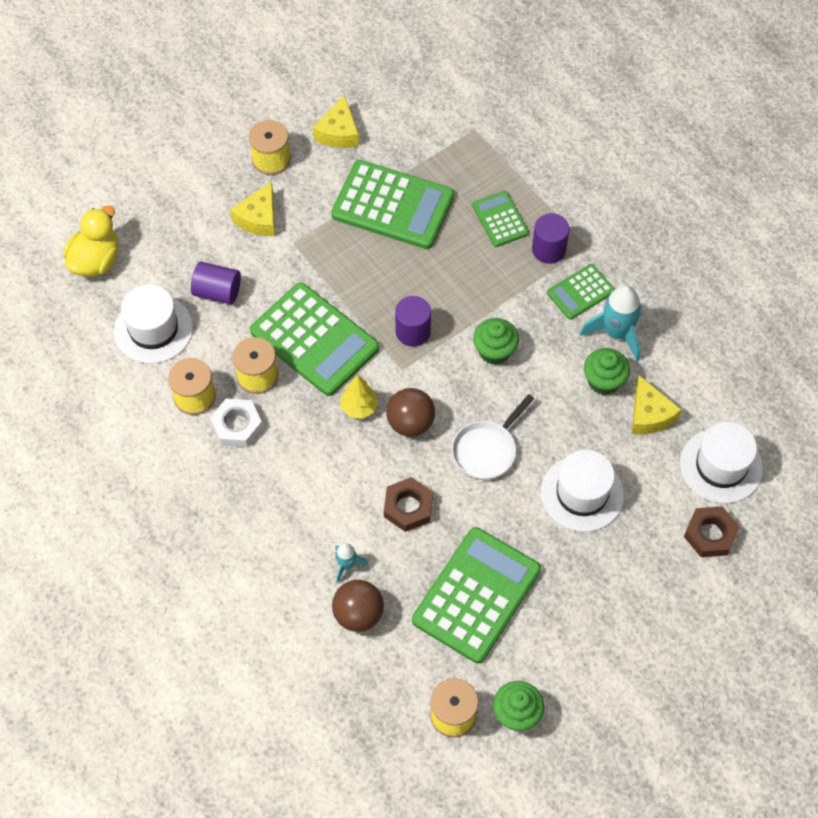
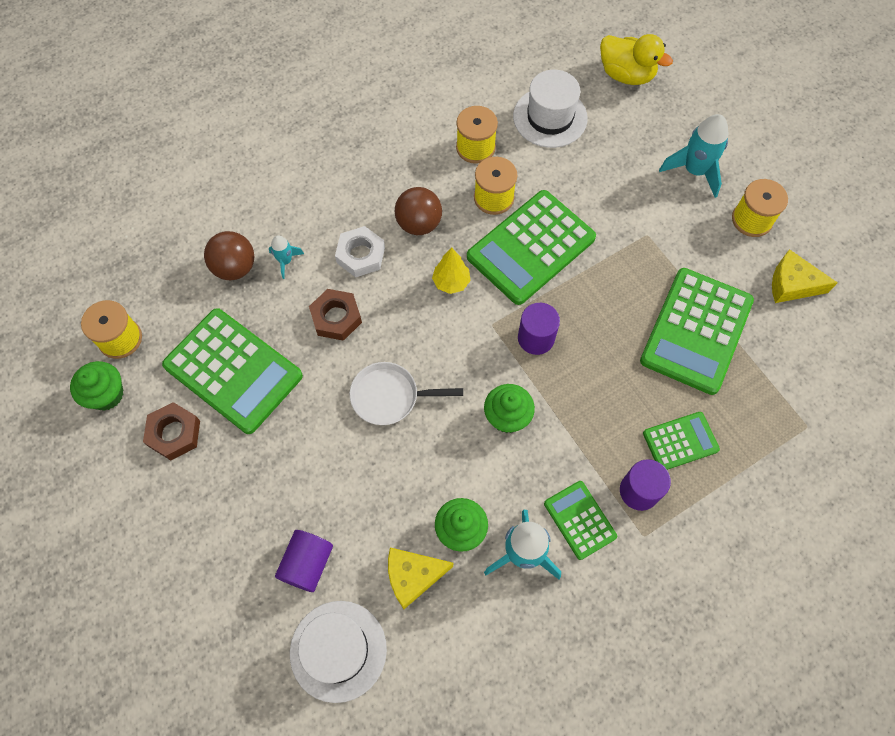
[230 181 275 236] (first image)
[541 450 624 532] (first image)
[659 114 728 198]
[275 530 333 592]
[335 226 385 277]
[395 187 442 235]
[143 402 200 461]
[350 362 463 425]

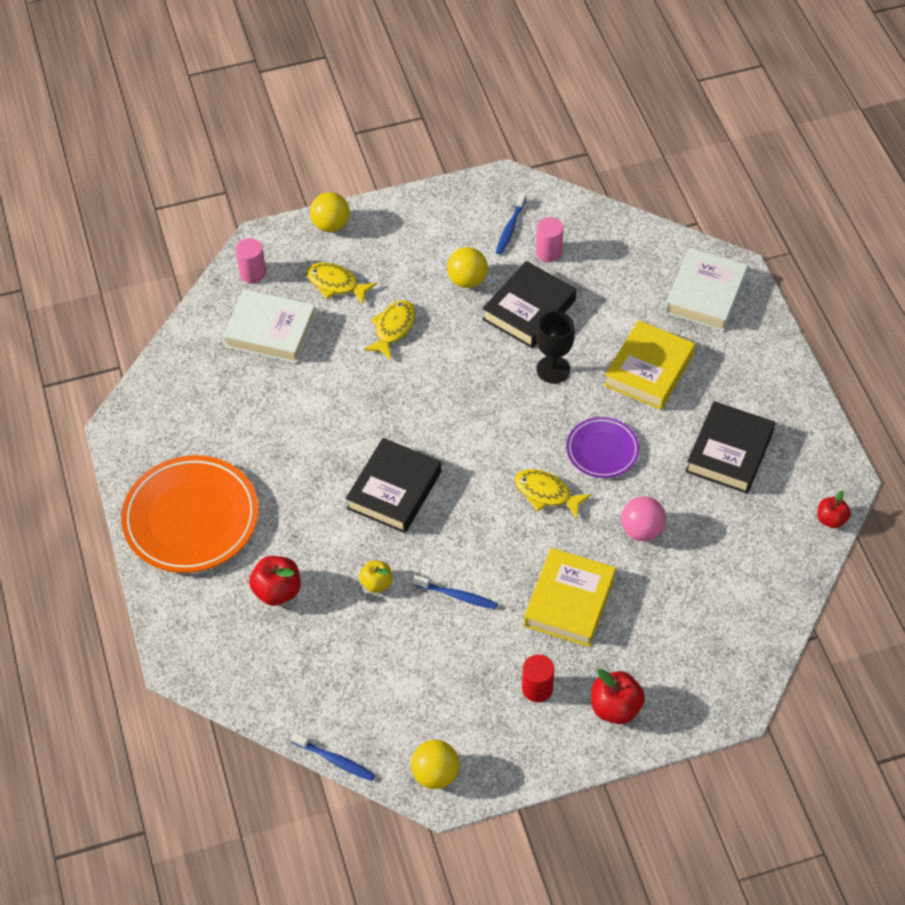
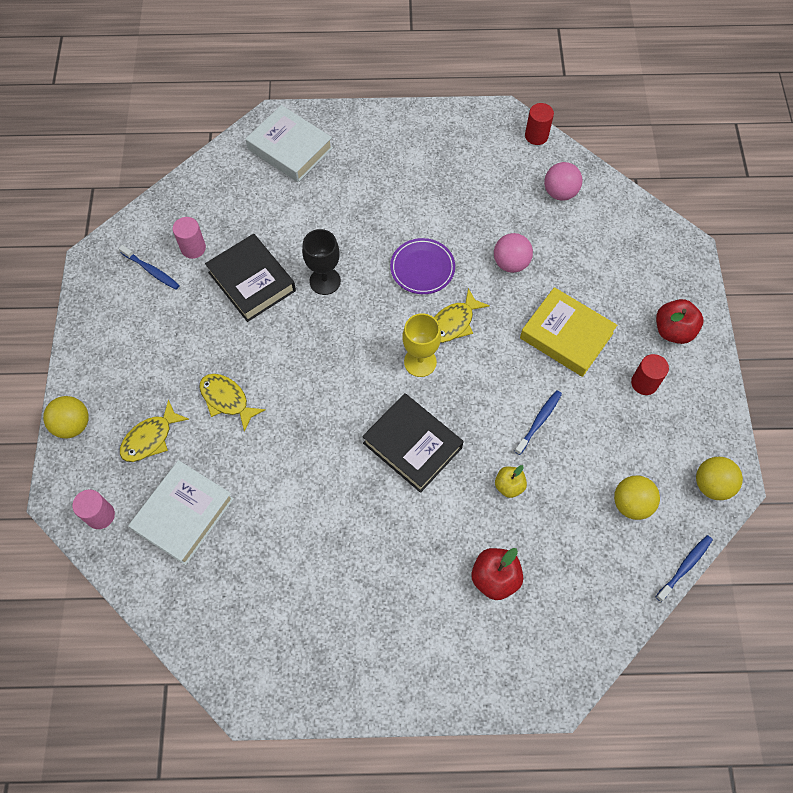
[121 455 259 573] (first image)
[604 320 695 410] (first image)
[685 401 775 494] (first image)
[403 313 441 377]
[544 162 582 201]
[614 476 660 520]
[525 103 554 145]

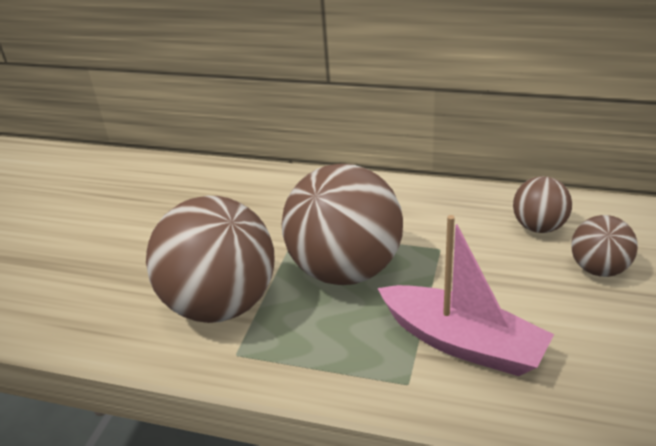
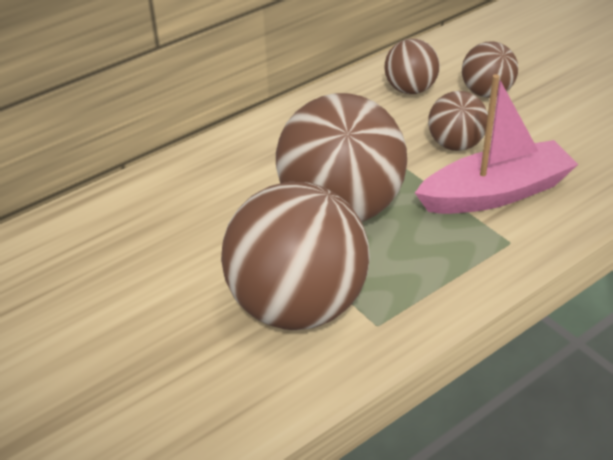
[428 91 488 151]

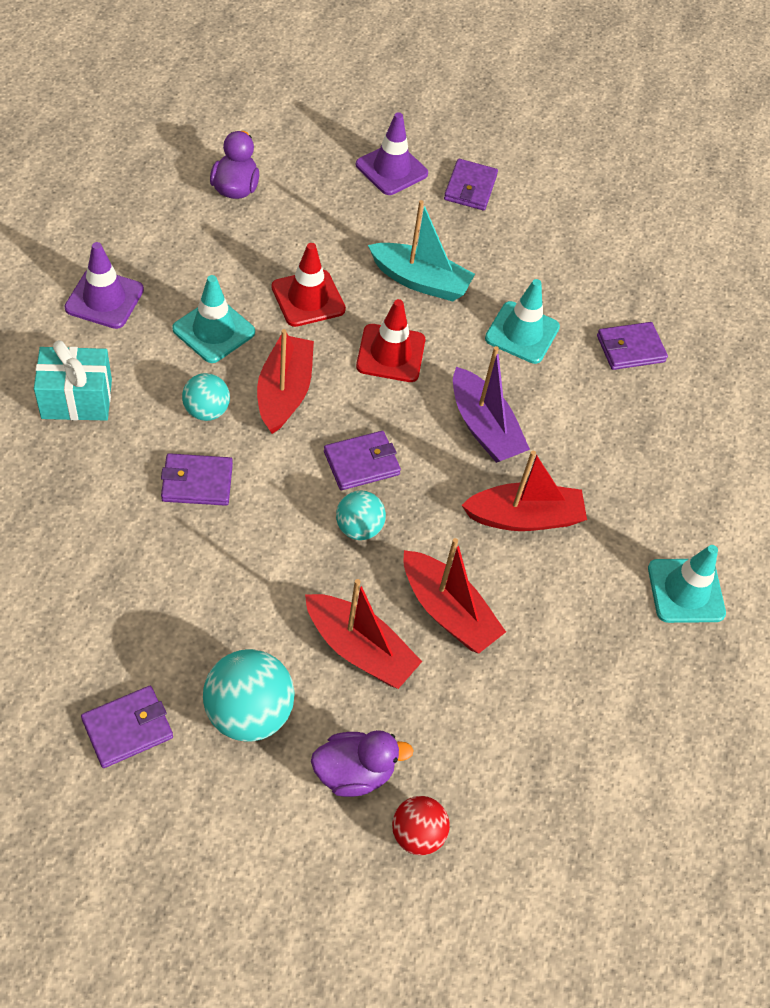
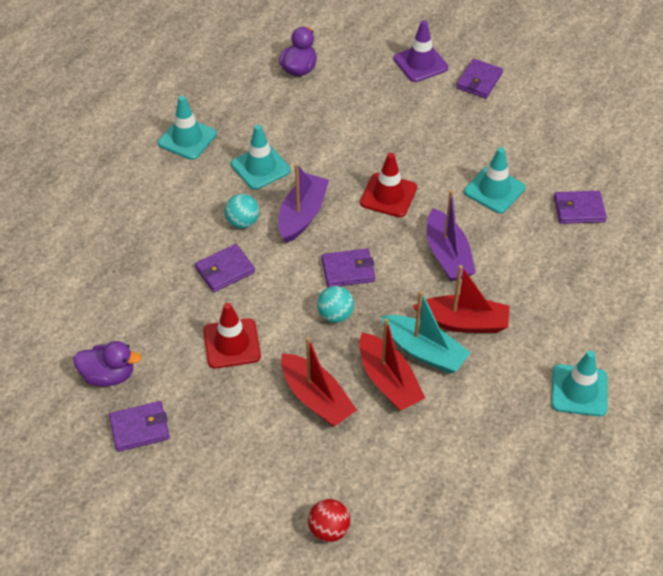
[34 340 112 421] (first image)
[203 649 295 742] (first image)
[203 303 261 368]
[73 341 141 387]
[381 291 471 374]
[158 96 217 160]
[278 164 329 243]
[195 244 255 292]

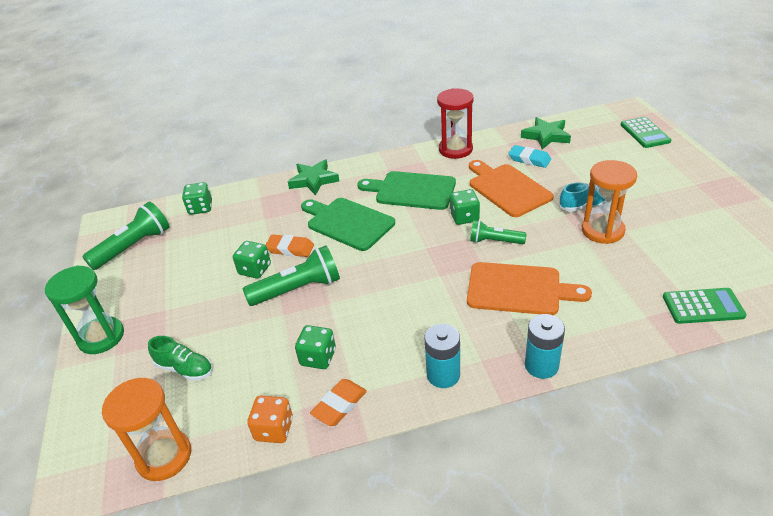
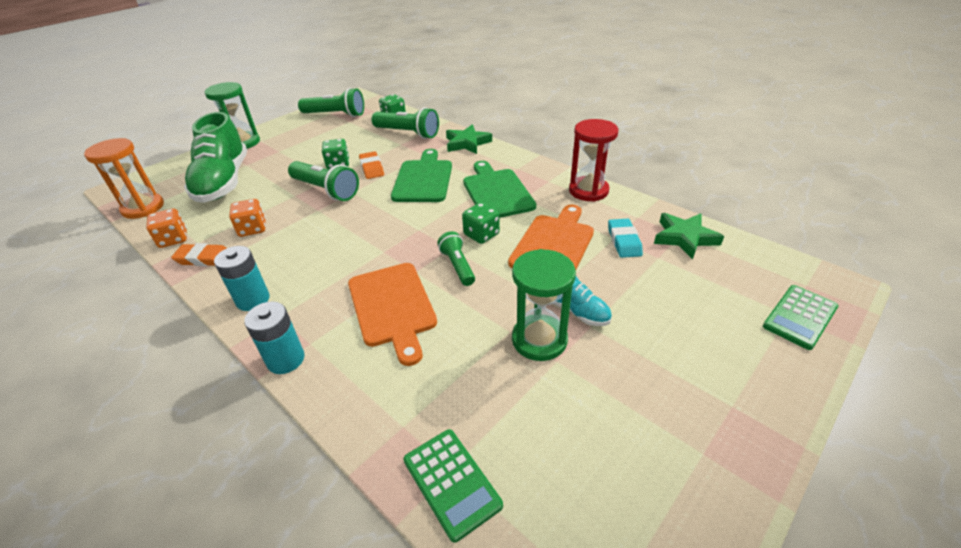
[371 107 439 139]
[229 199 266 237]
[512 249 576 361]
[184 112 247 203]

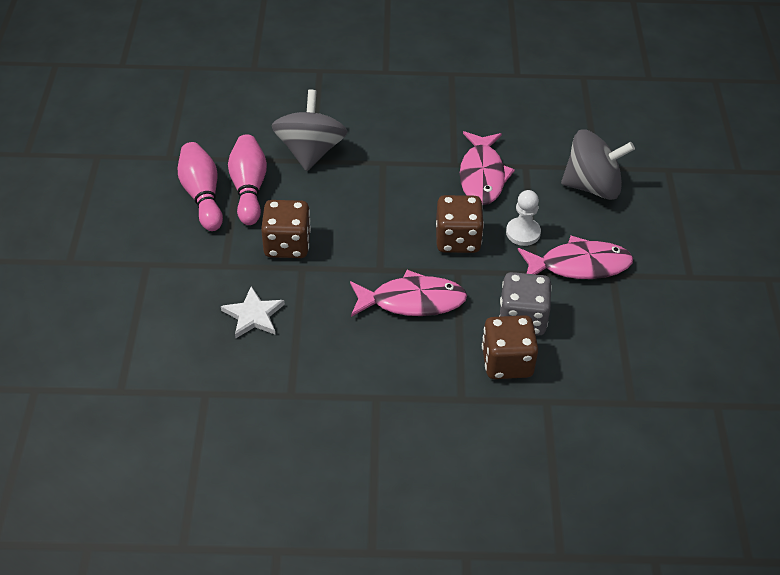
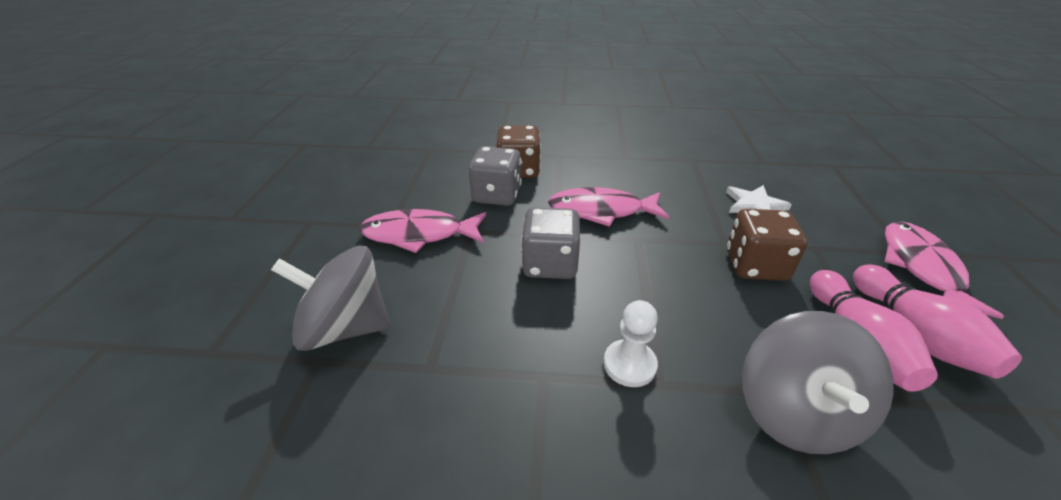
[885 221 1004 319]
[603 300 658 387]
[521 208 580 279]

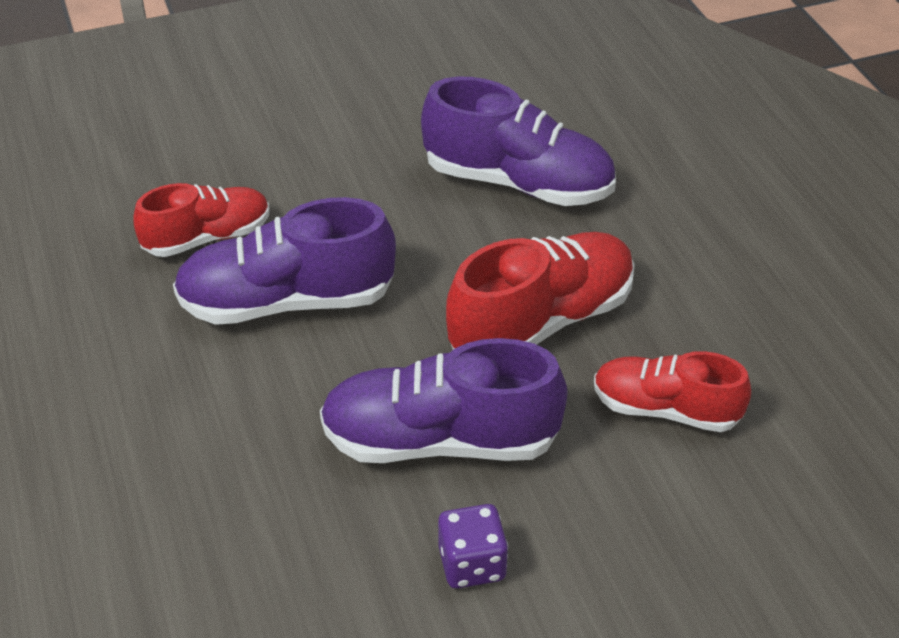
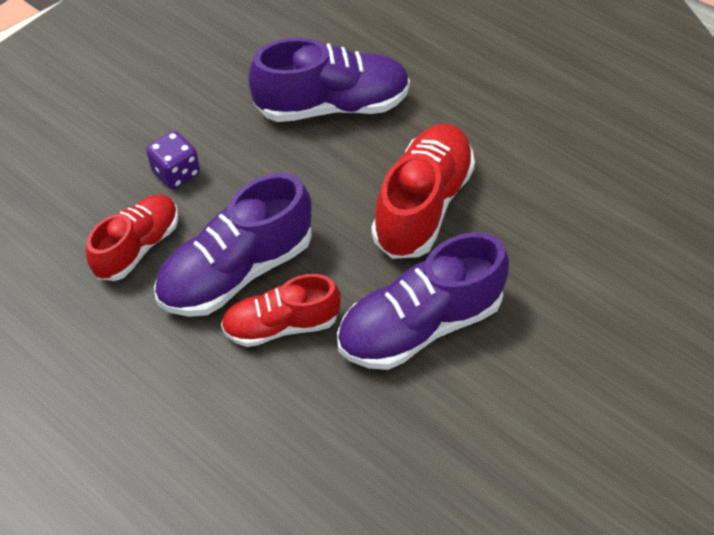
[146 131 200 189]
[221 274 341 347]

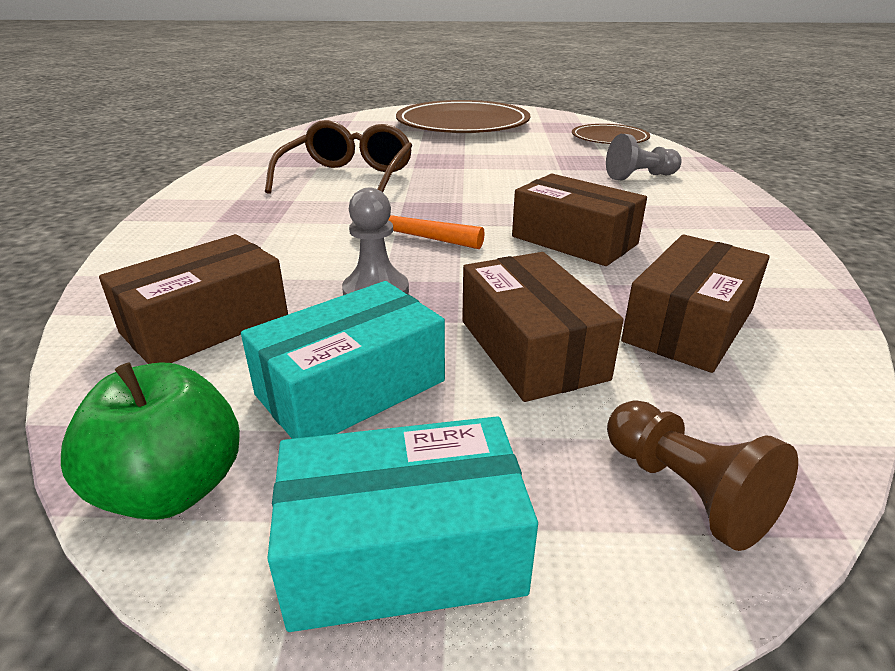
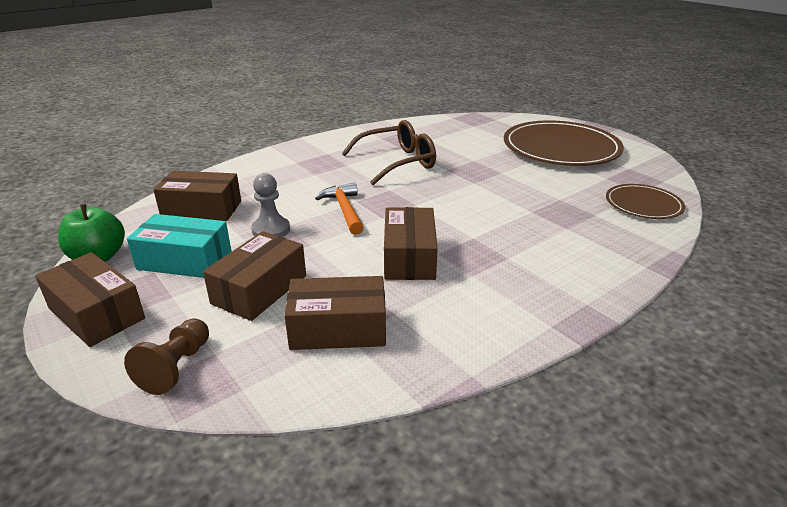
[606 134 682 180] (first image)
[35 252 145 347]

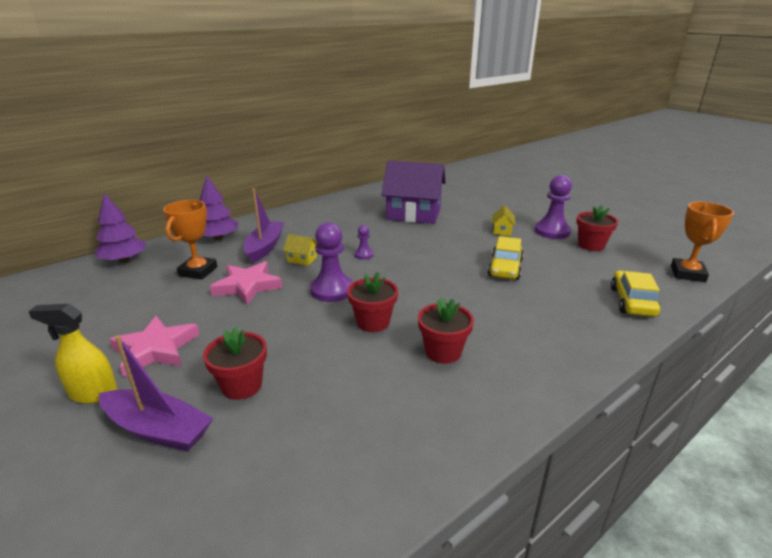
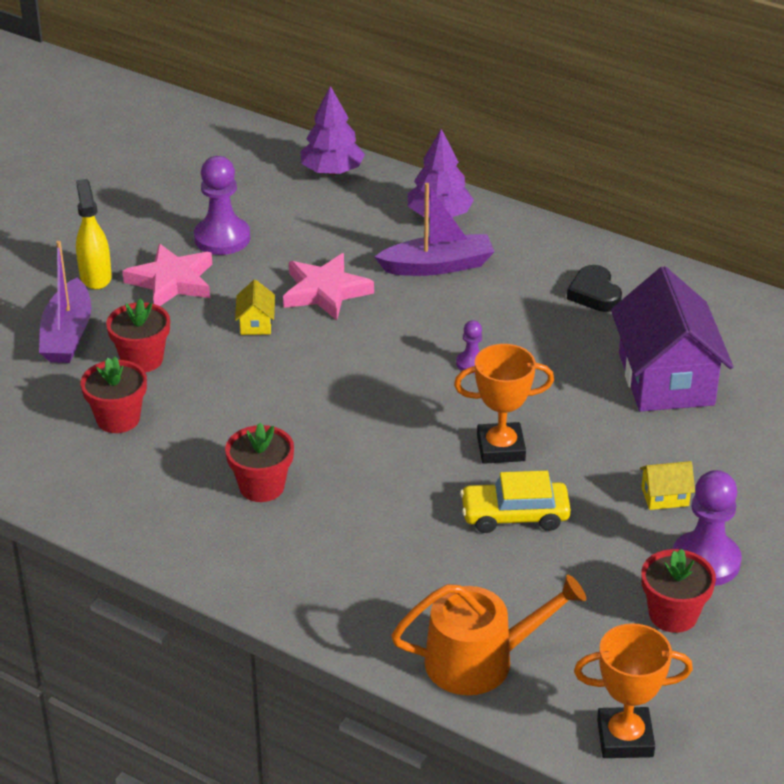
[567 265 622 312]
[454 344 554 464]
[235 280 275 335]
[194 156 250 255]
[81 356 147 433]
[391 575 586 695]

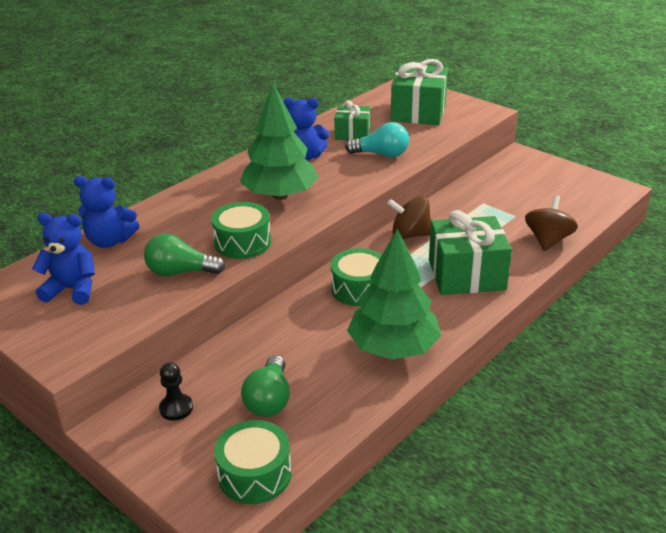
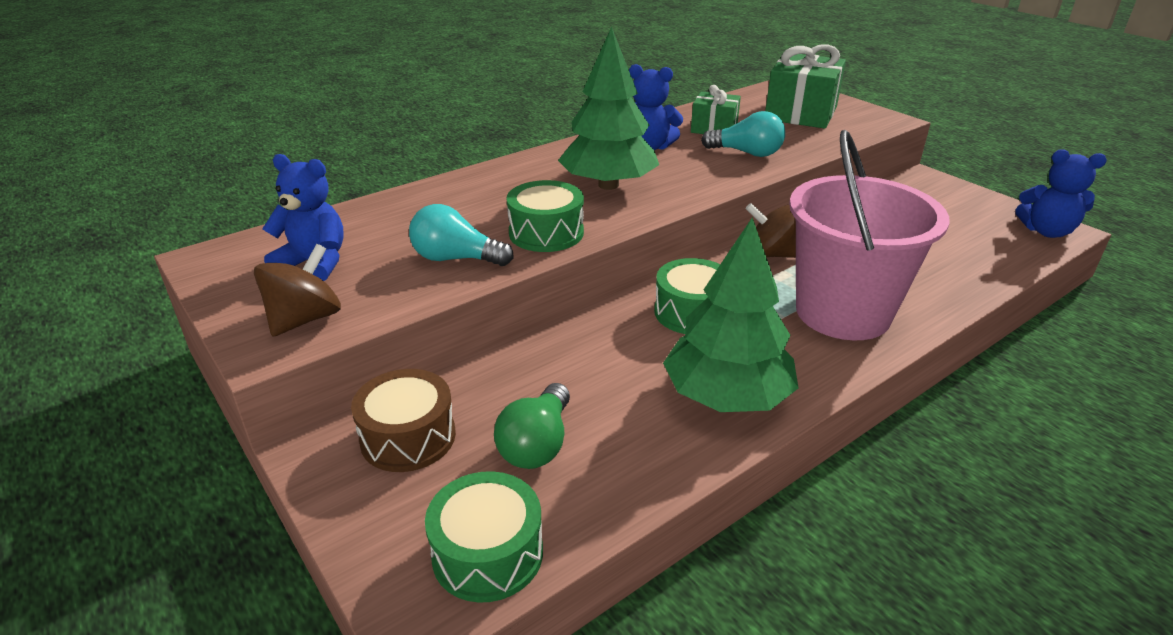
[1015 149 1107 238]
[254 244 341 337]
[351 369 456 472]
[789 130 950 340]
[409 204 514 266]

